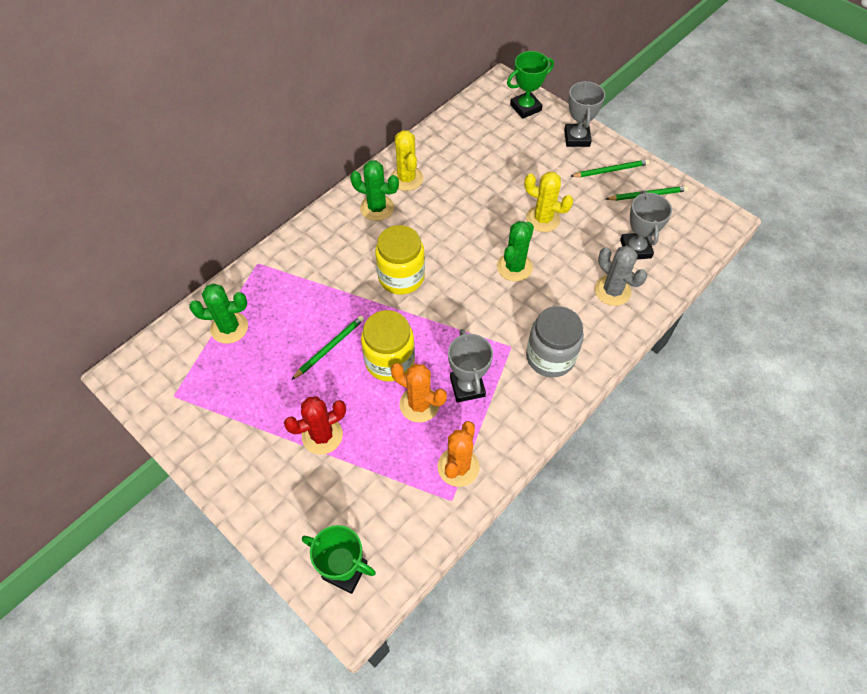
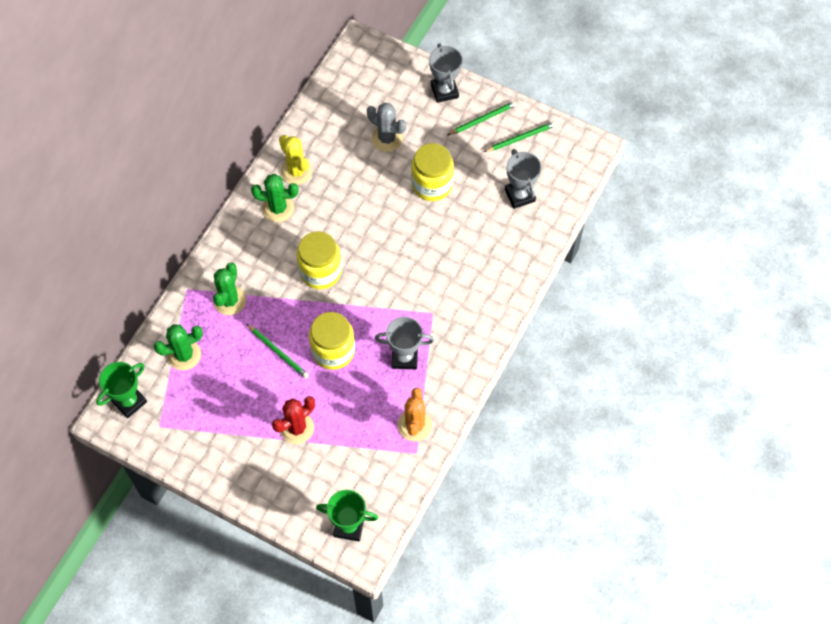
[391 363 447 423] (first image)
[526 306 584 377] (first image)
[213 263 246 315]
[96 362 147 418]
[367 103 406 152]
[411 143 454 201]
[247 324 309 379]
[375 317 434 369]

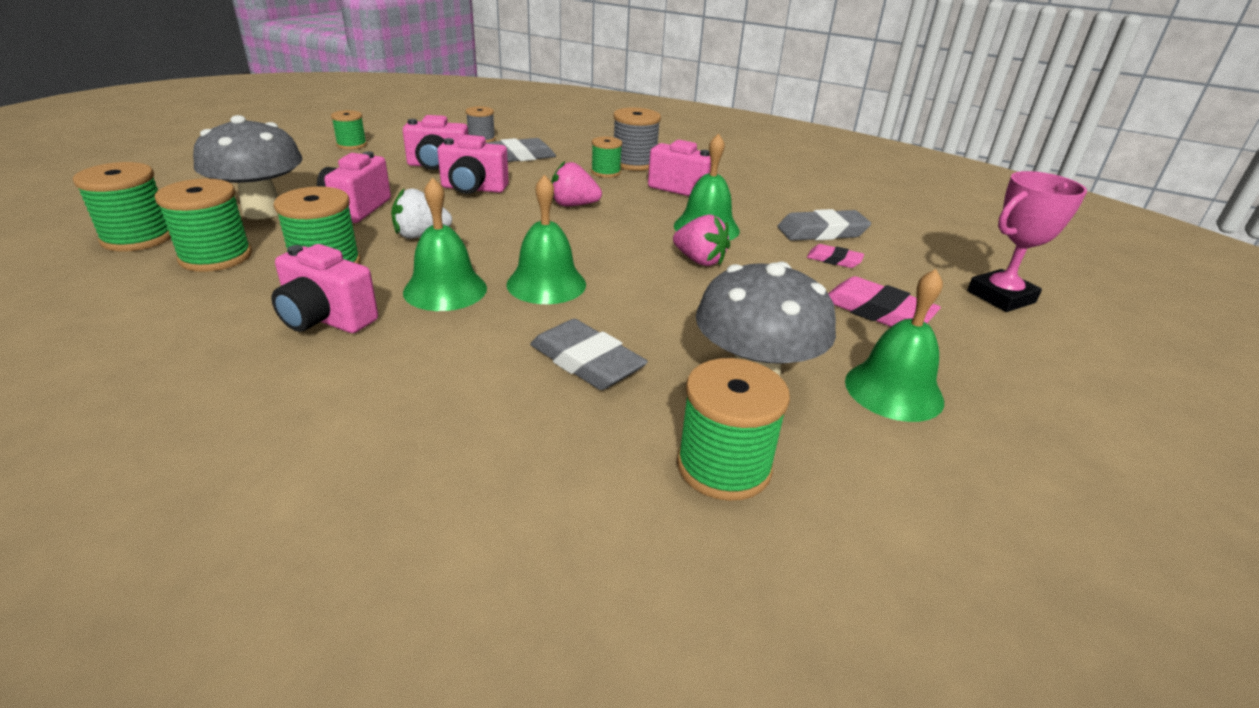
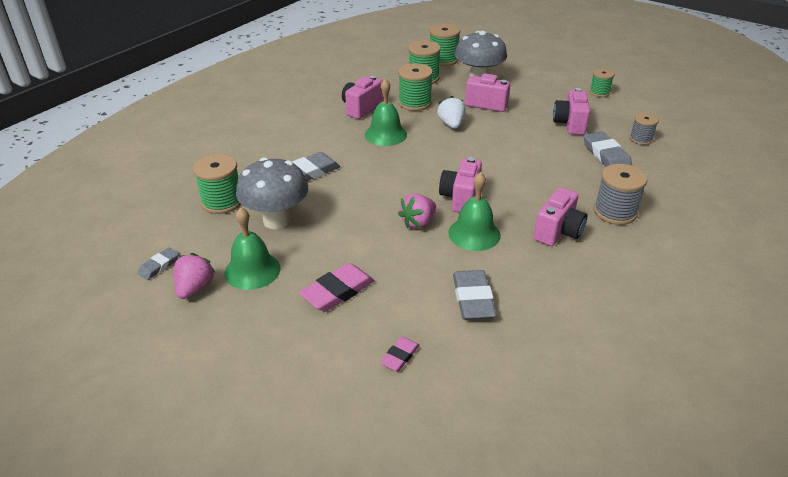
[506 174 586 304] (first image)
[591 137 622 178] (first image)
[967 171 1087 312] (first image)
[138 247 179 280]
[439 157 482 212]
[174 253 216 299]
[380 337 420 372]

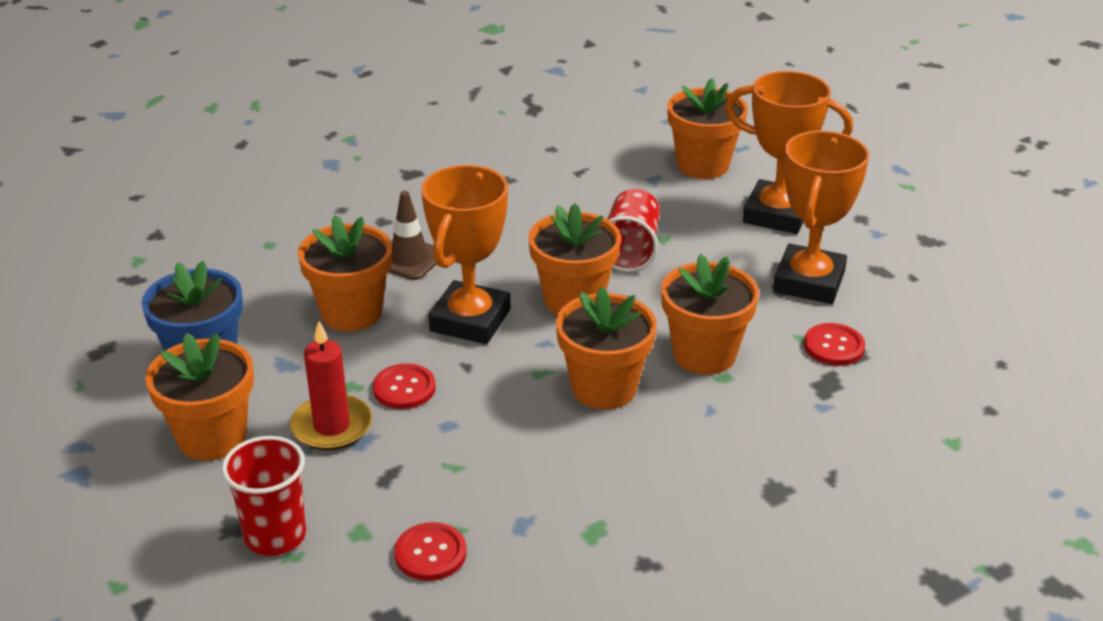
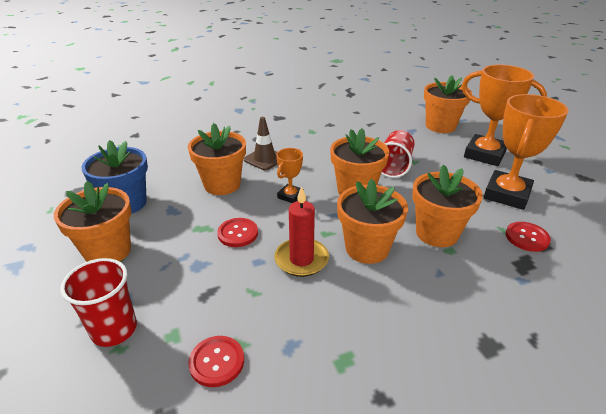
[274 186 329 277]
[276 148 304 203]

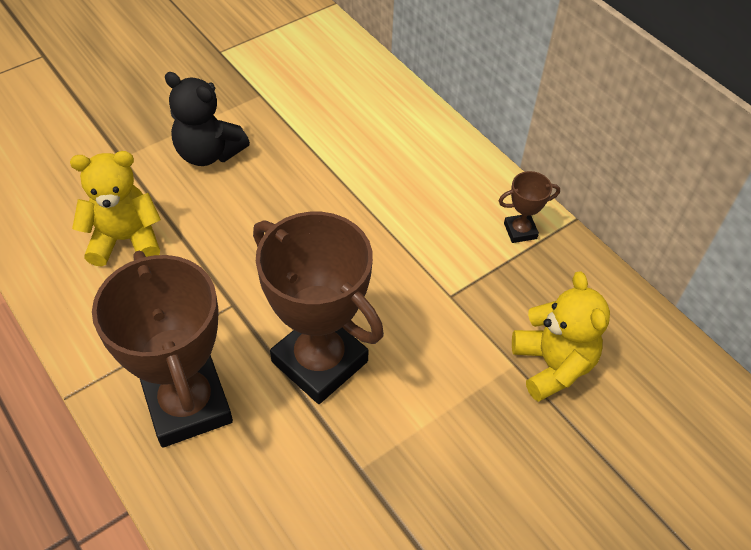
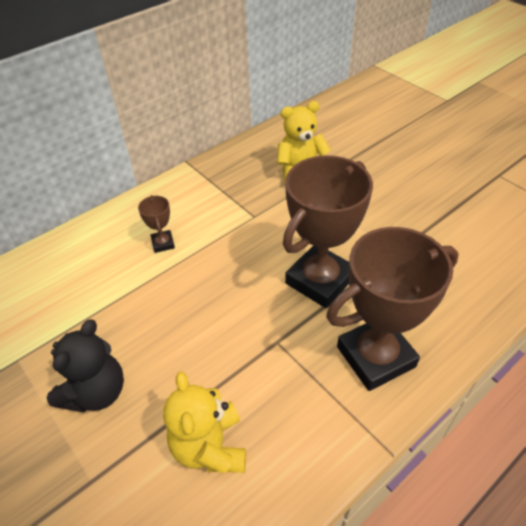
[138 195 175 253]

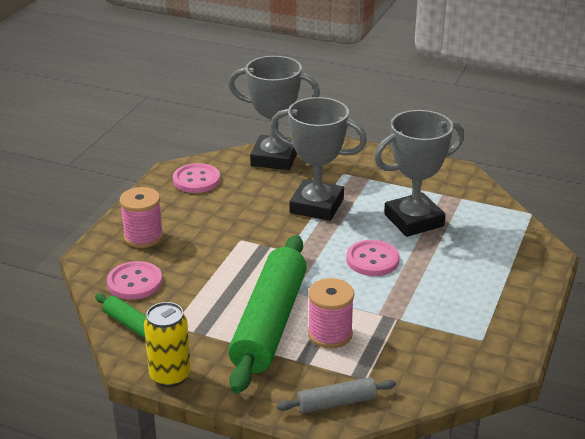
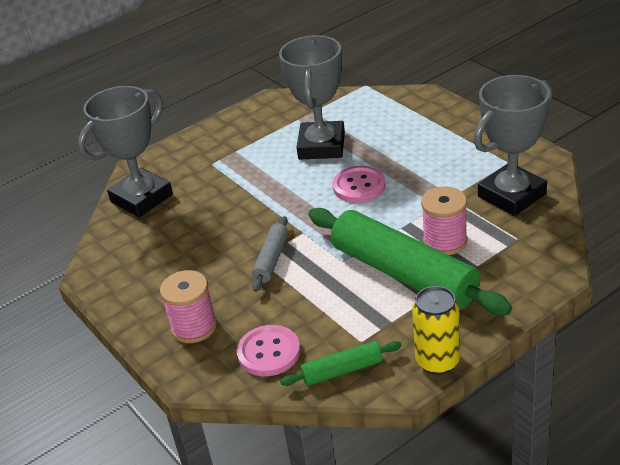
[173 163 220 193] (first image)
[473 75 553 216]
[252 216 289 292]

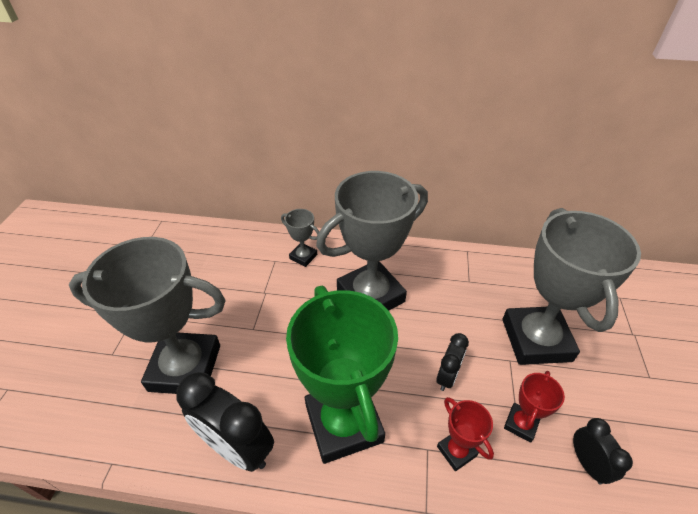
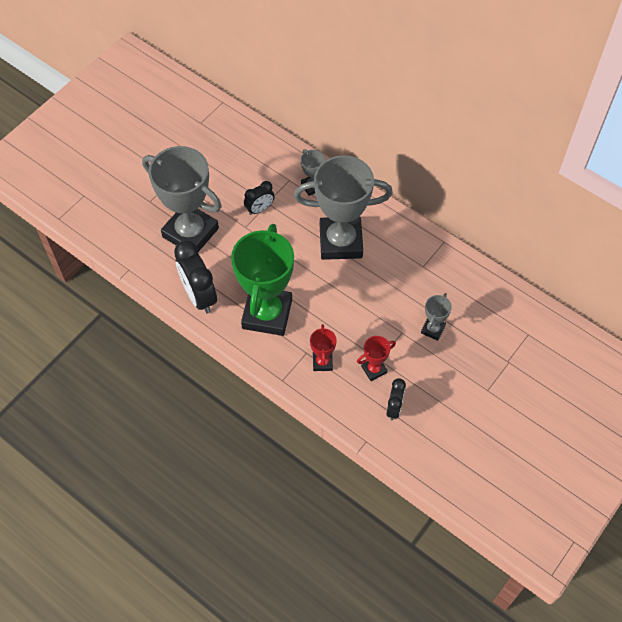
[244 181 275 215]
[421 293 452 341]

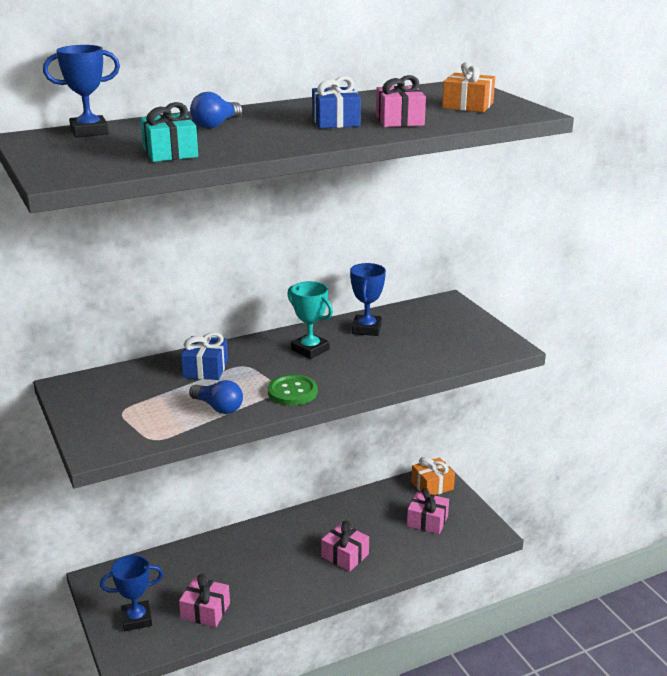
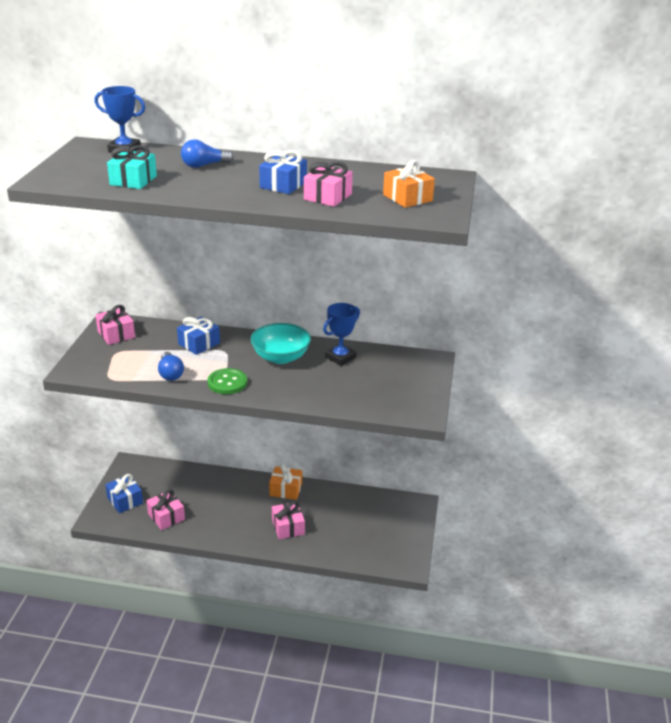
[95 305 135 345]
[269 463 302 500]
[105 474 143 513]
[251 323 311 364]

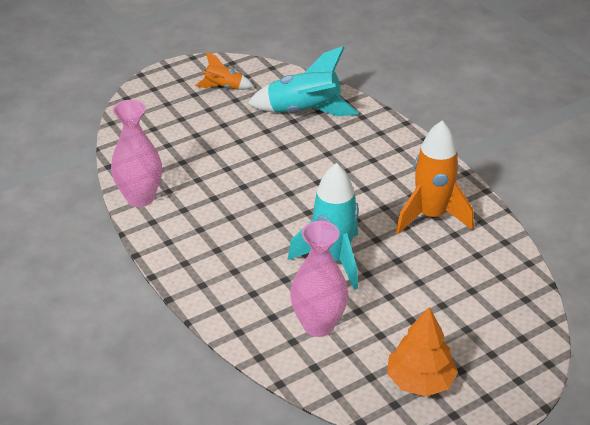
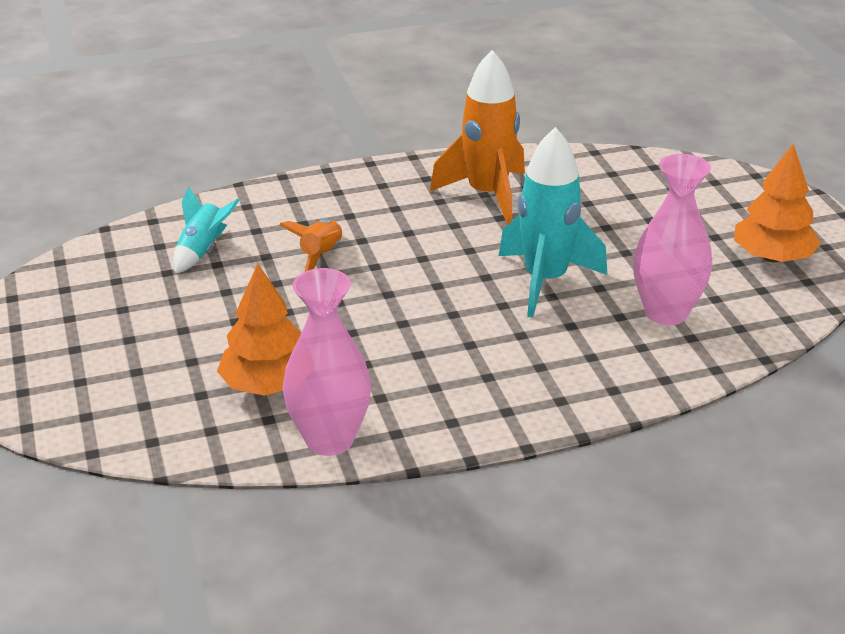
[217 263 302 396]
[279 219 342 272]
[173 187 239 274]

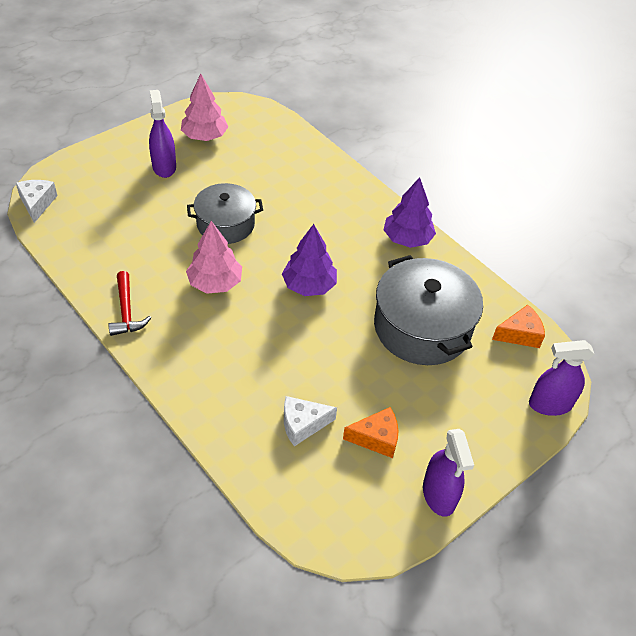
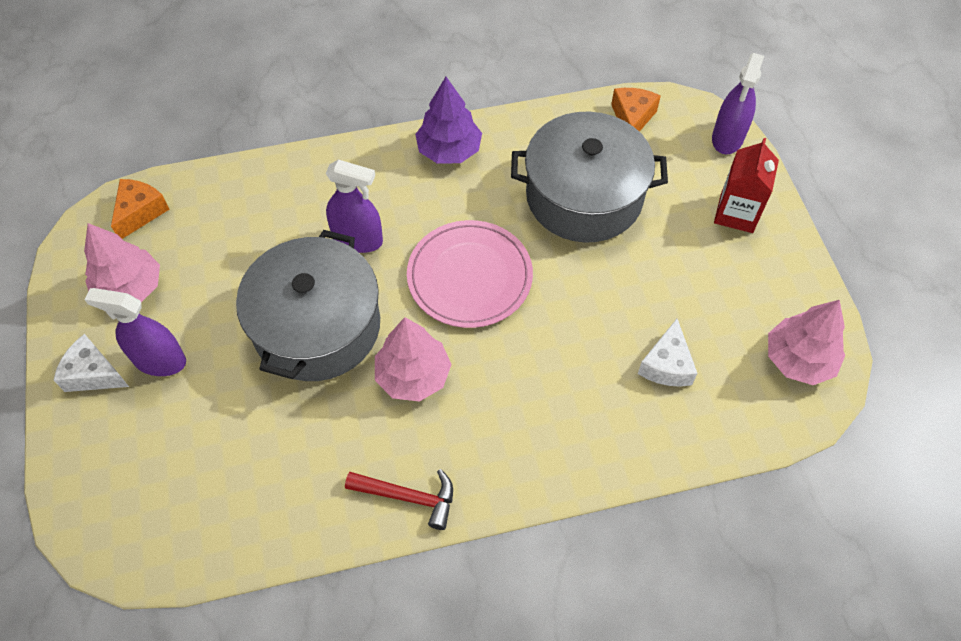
[714 138 779 233]
[768 300 845 385]
[54 334 129 392]
[111 179 170 239]
[326 159 383 253]
[407 220 533 328]
[236 230 380 381]

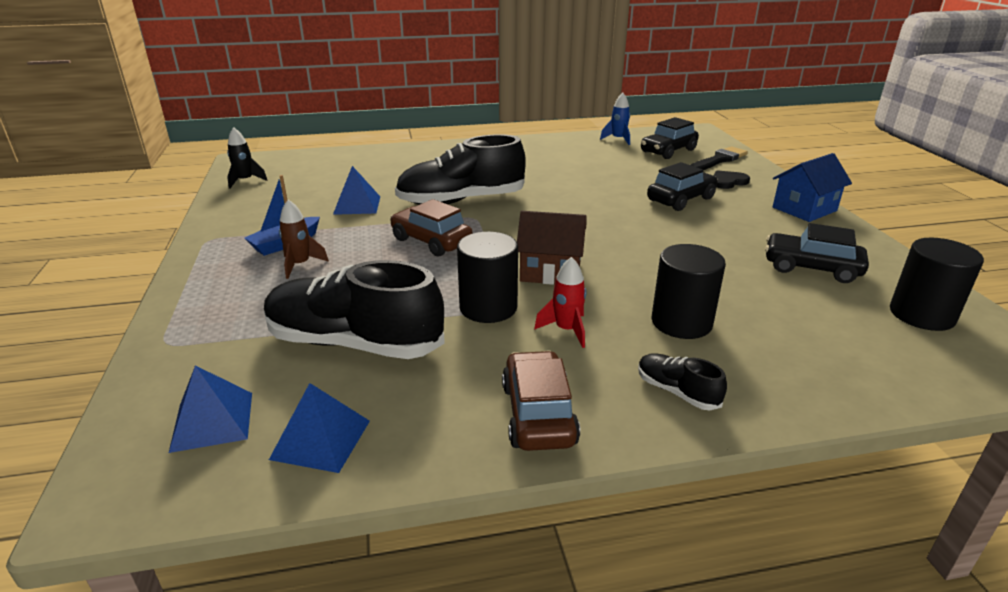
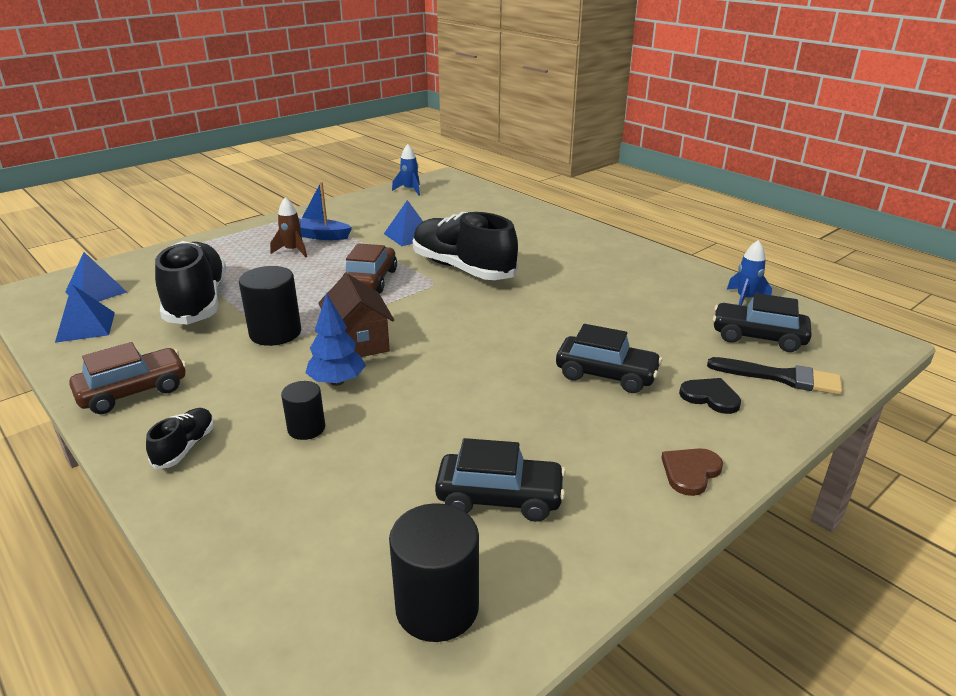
[534 257 586 348] (first image)
[305 293 366 386]
[661 448 723 496]
[392 144 420 195]
[435 438 566 522]
[281 381 325 440]

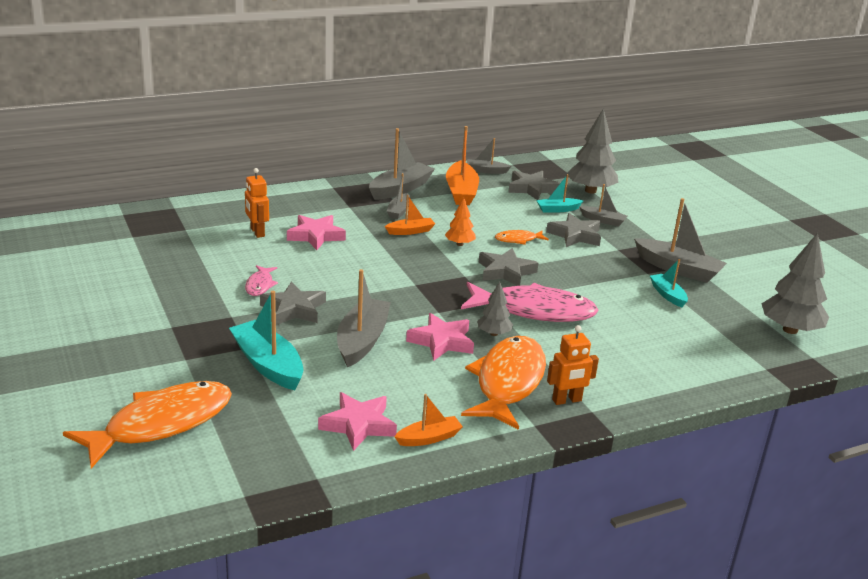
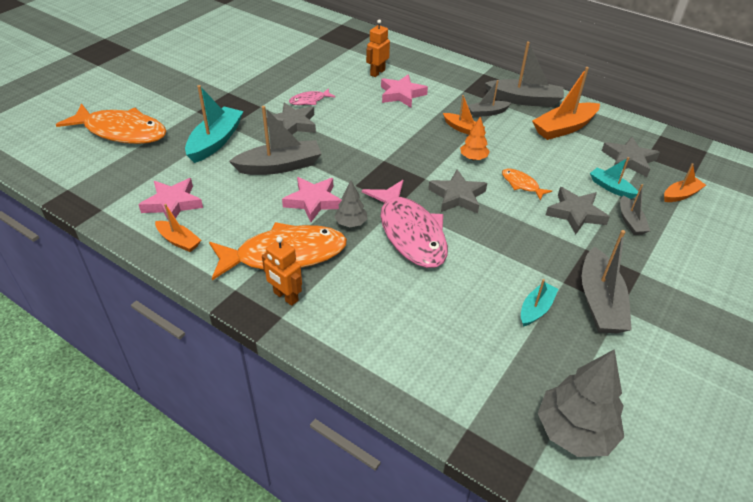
[467 138 511 174] (first image)
[664 163 706 202]

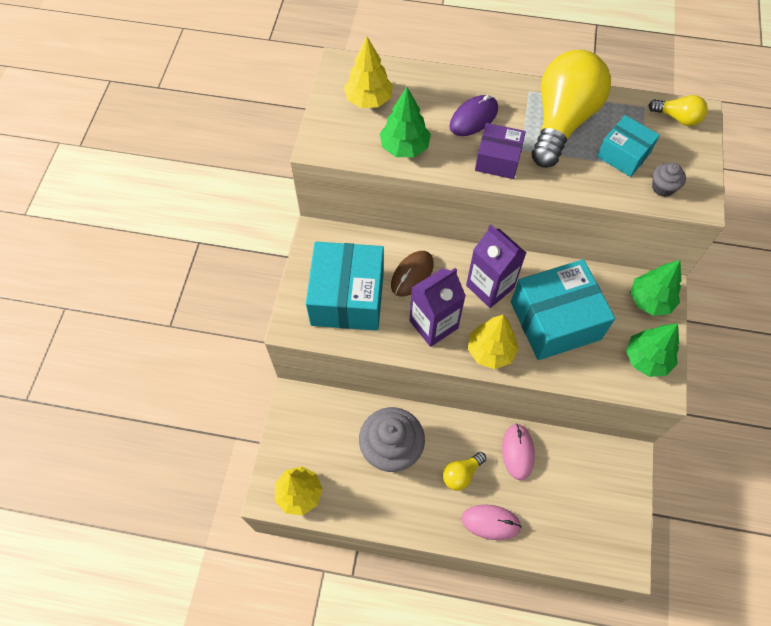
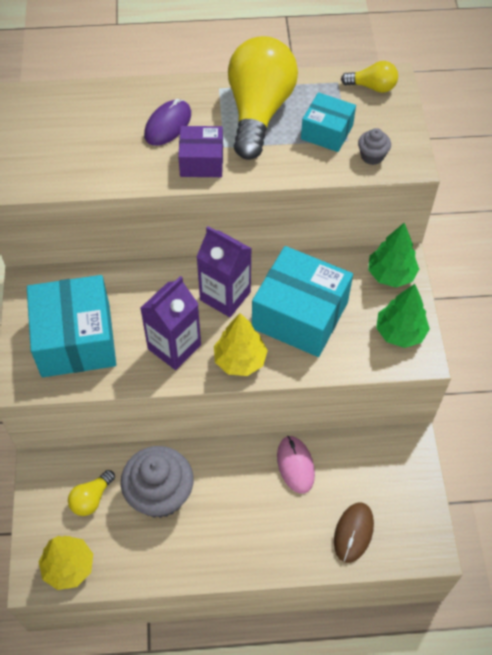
[344 37 393 108] (first image)
[380 87 431 157] (first image)
[462 505 522 540] (first image)
[334 502 374 563]
[68 470 115 516]
[252 246 353 357]

